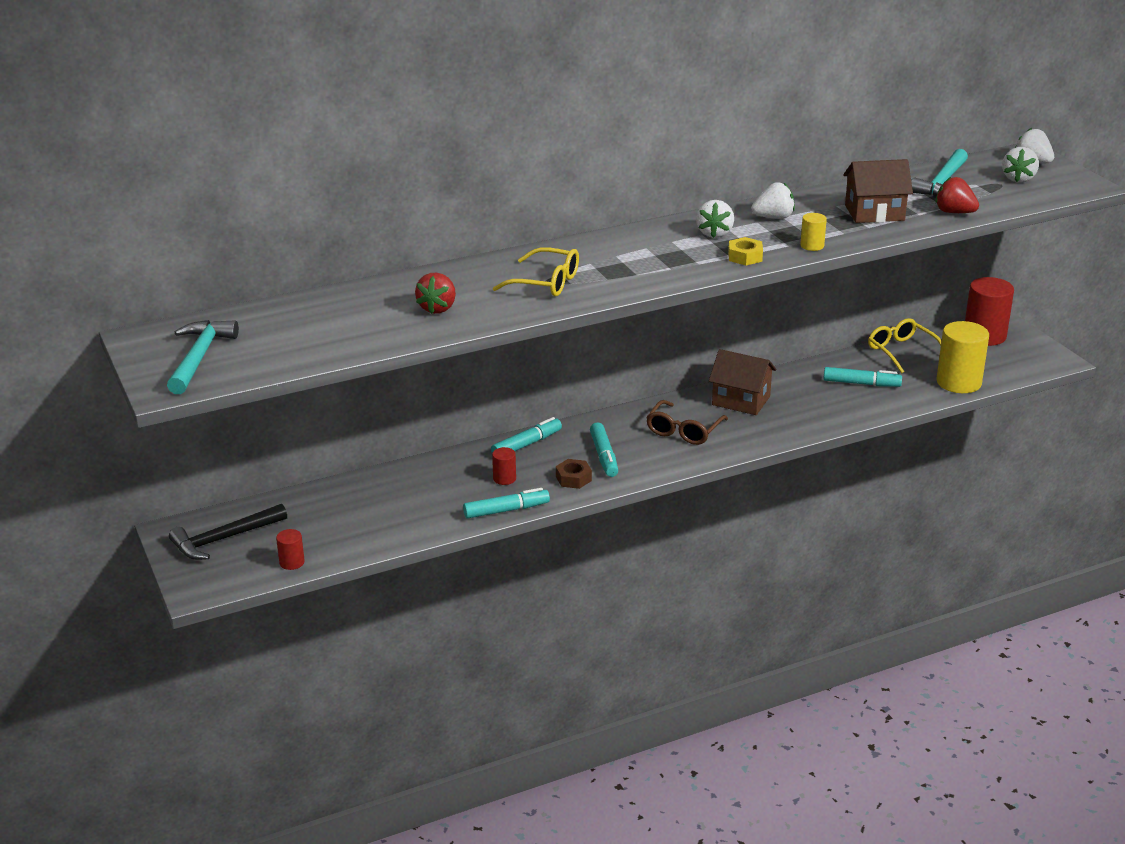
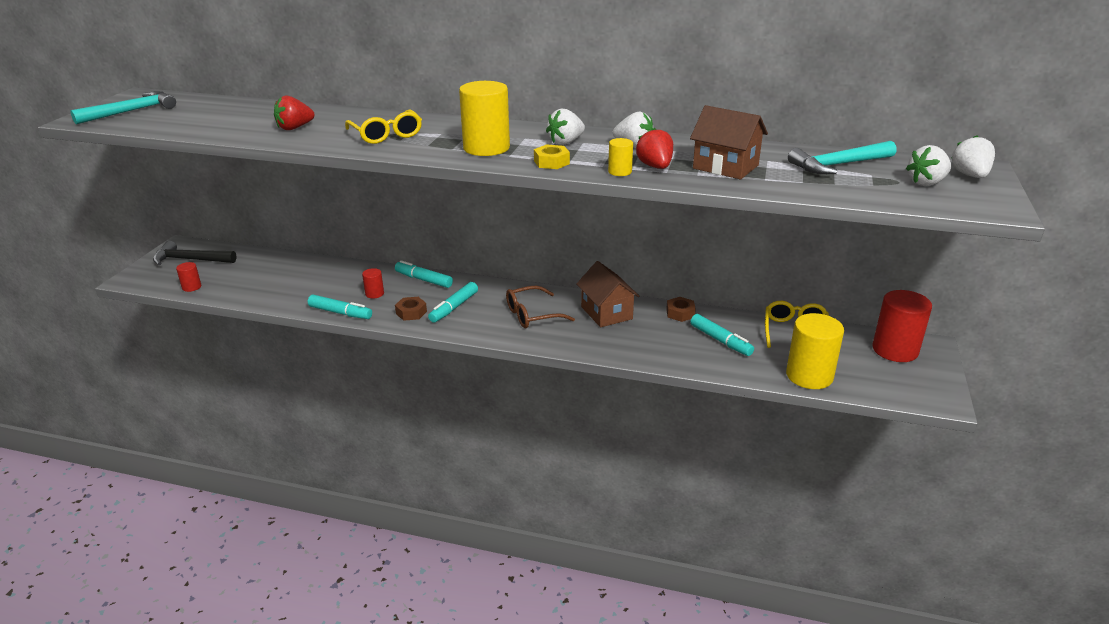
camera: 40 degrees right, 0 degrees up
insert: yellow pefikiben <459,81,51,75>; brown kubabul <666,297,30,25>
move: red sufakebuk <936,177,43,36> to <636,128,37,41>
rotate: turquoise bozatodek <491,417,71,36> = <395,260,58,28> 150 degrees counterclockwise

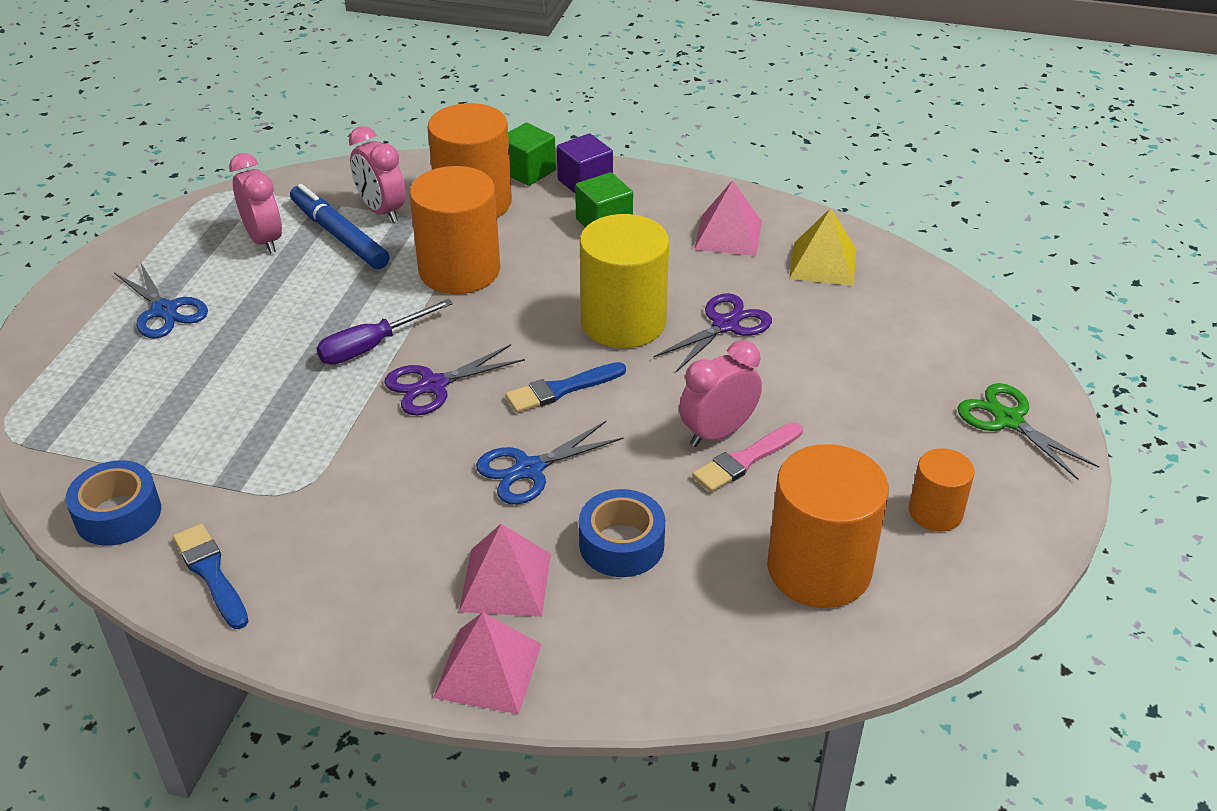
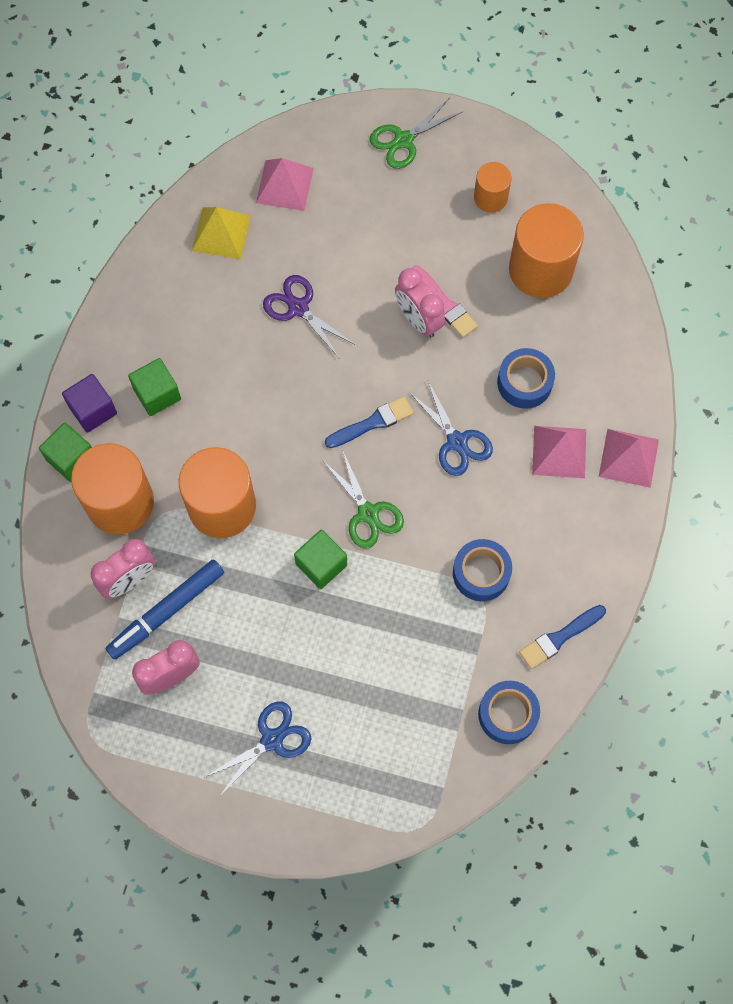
camera: 90 degrees left, 30 degrees up
delete: yellow pefikiben <580,214,89,134>
insert: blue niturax <453,539,59,62>
move: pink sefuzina <694,180,68,76> to <256,158,58,53>
replace: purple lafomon <317,299,136,66> to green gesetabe <294,530,53,59>
recolor: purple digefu <384,344,141,71> to green digefu <322,449,82,100>
rotate: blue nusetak <505,362,121,51> = <325,396,89,52> 90 degrees counterclockwise

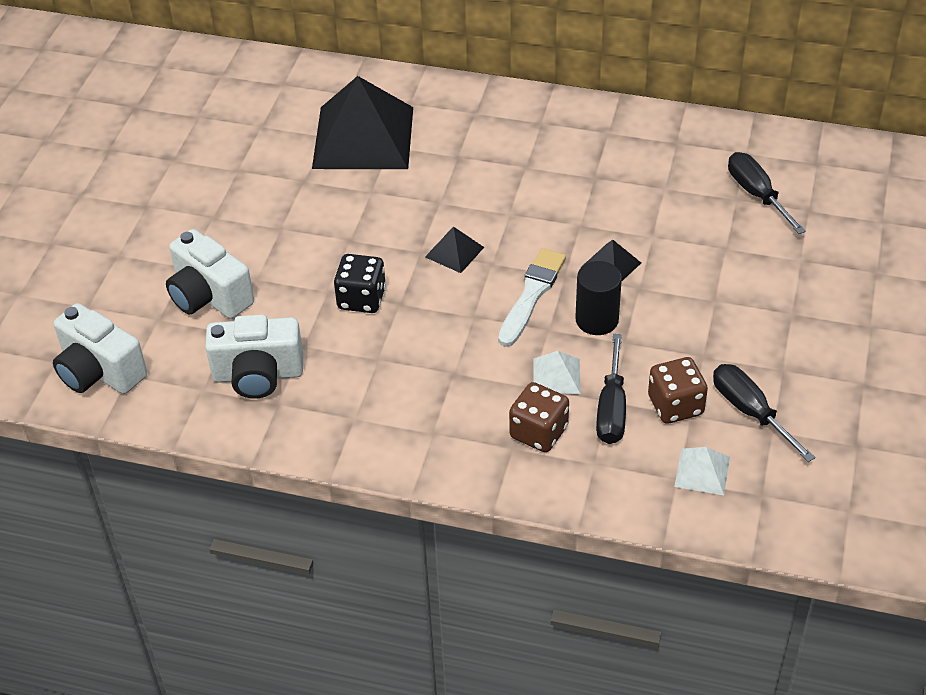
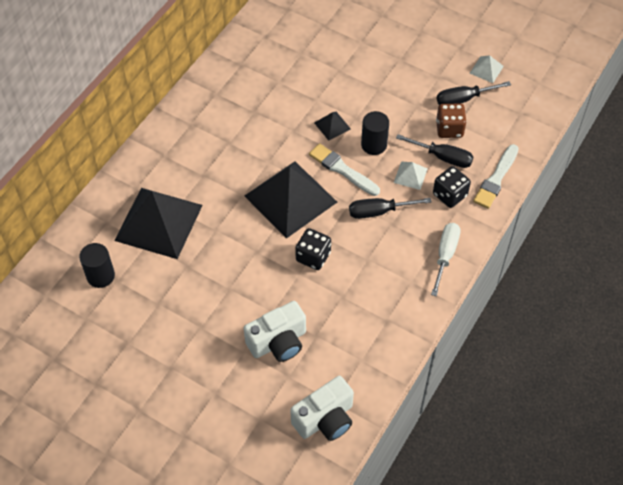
camera: 75 degrees left, 10 degrees up
delete: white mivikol <205,315,98,84>
insert: white nusetak <473,144,46,65>; white lafomon <431,223,29,73>; black pefikiben <79,243,36,45>
move: black lafomon <728,152,78,82> to <349,198,83,21>; white sefuzina <674,447,56,48> to <470,55,34,28>
recolor: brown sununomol <509,382,60,70> to black sununomol <433,166,38,42>
resize: black sefuzina <425,227,59,46> = <245,162,92,77> x2.37

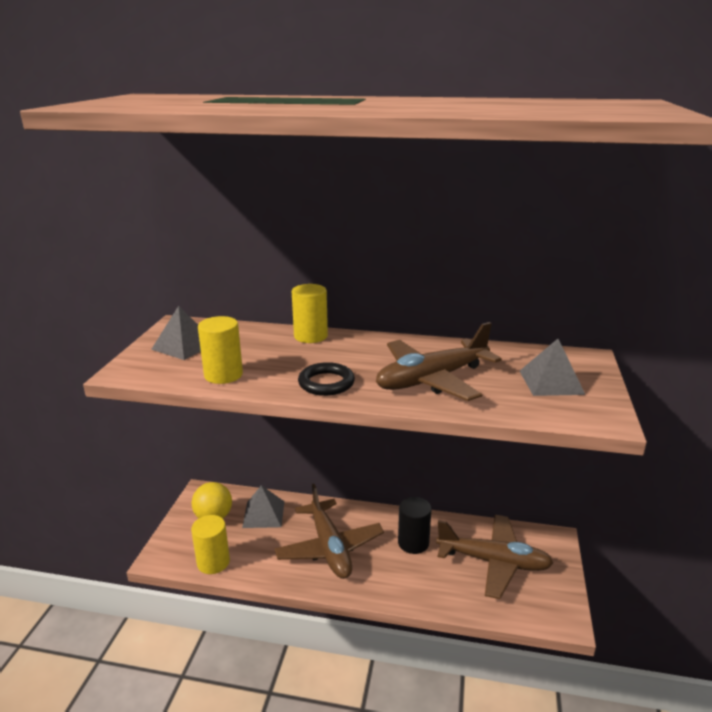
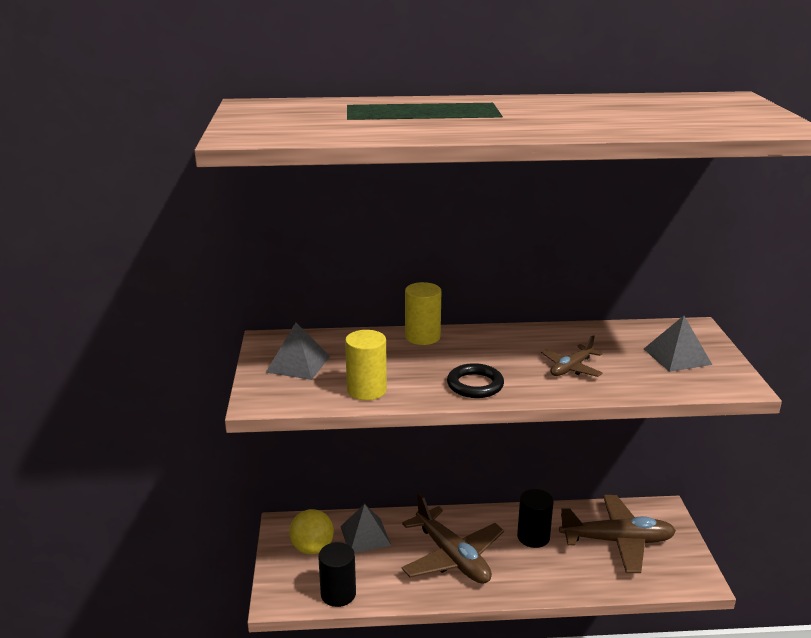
camera: 15 degrees left, 0 degrees up
recolor: yellow pefikiben <191,515,39,59> to black pefikiben <318,542,38,65>
resize: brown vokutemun <376,322,126,79> = <541,335,62,42> x0.52

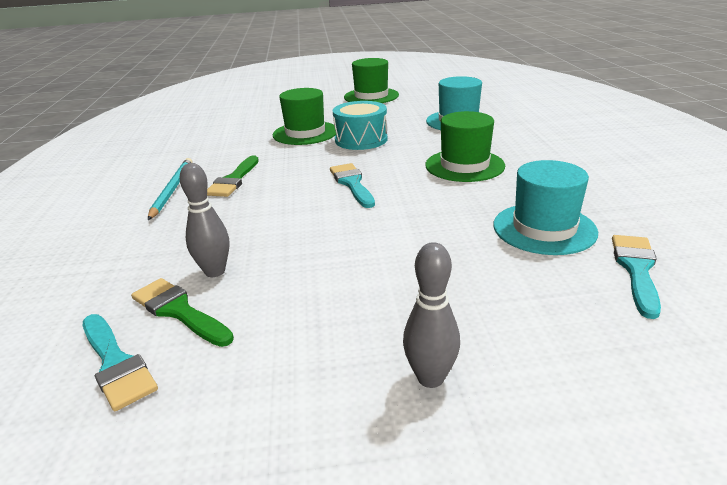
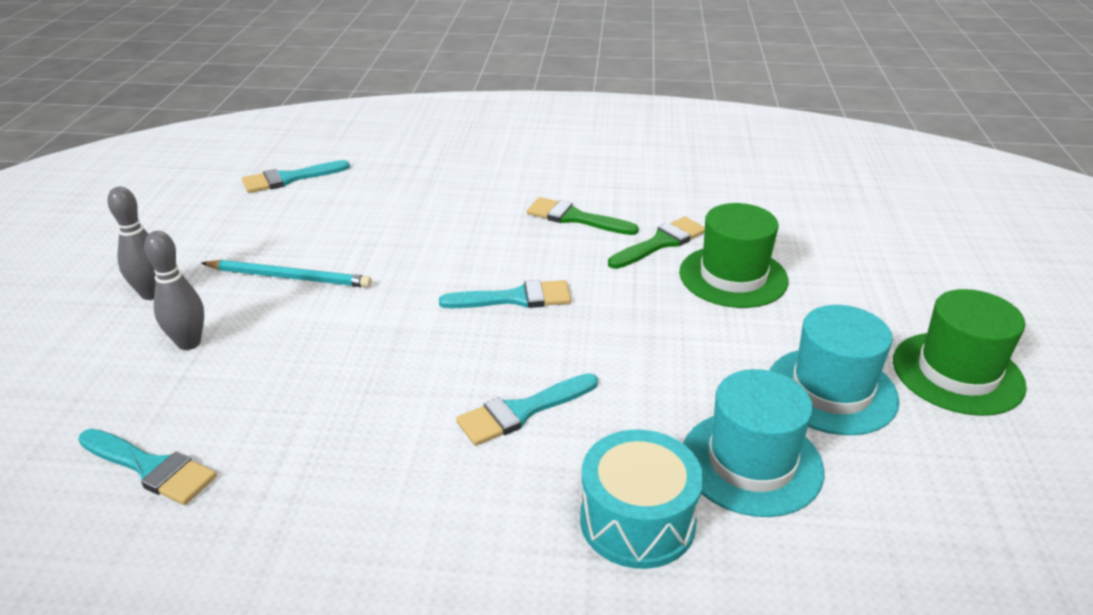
camera: 100 degrees right, 5 degrees up
move: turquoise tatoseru <333,101,55,49> to <580,430,123,139>; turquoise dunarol <148,158,45,62> to <202,260,170,28>; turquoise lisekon <493,160,105,95> to <769,305,131,130>; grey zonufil <180,163,49,114> to <144,231,60,119>; green nusetak <131,278,103,69> to <608,217,97,52>
replace: green lisekon <426,111,79,71> to turquoise nusetak <456,373,142,73>

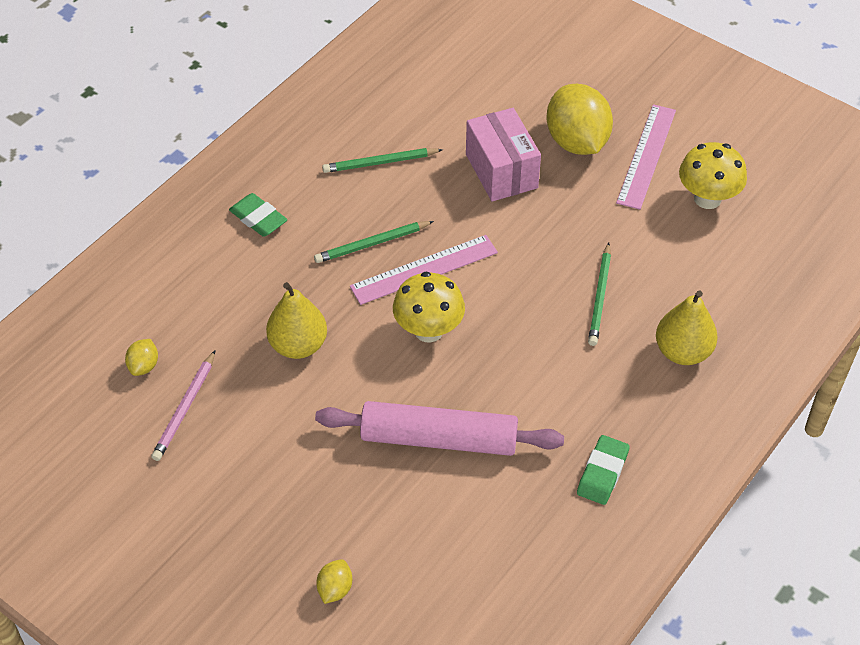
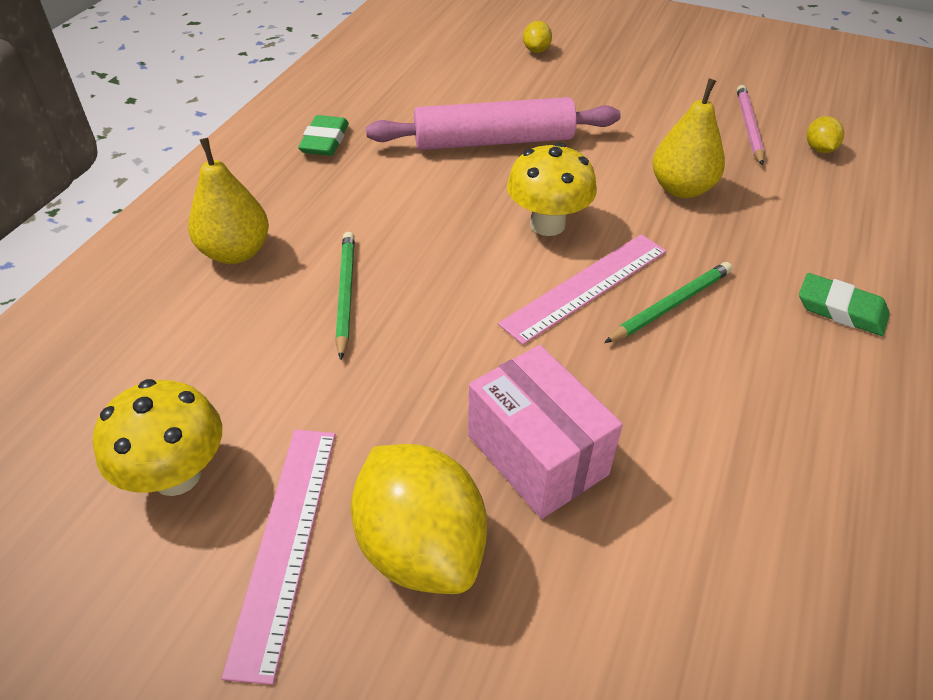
camera: 165 degrees right, 5 degrees down
delete: green dunarol <322,148,121,25>

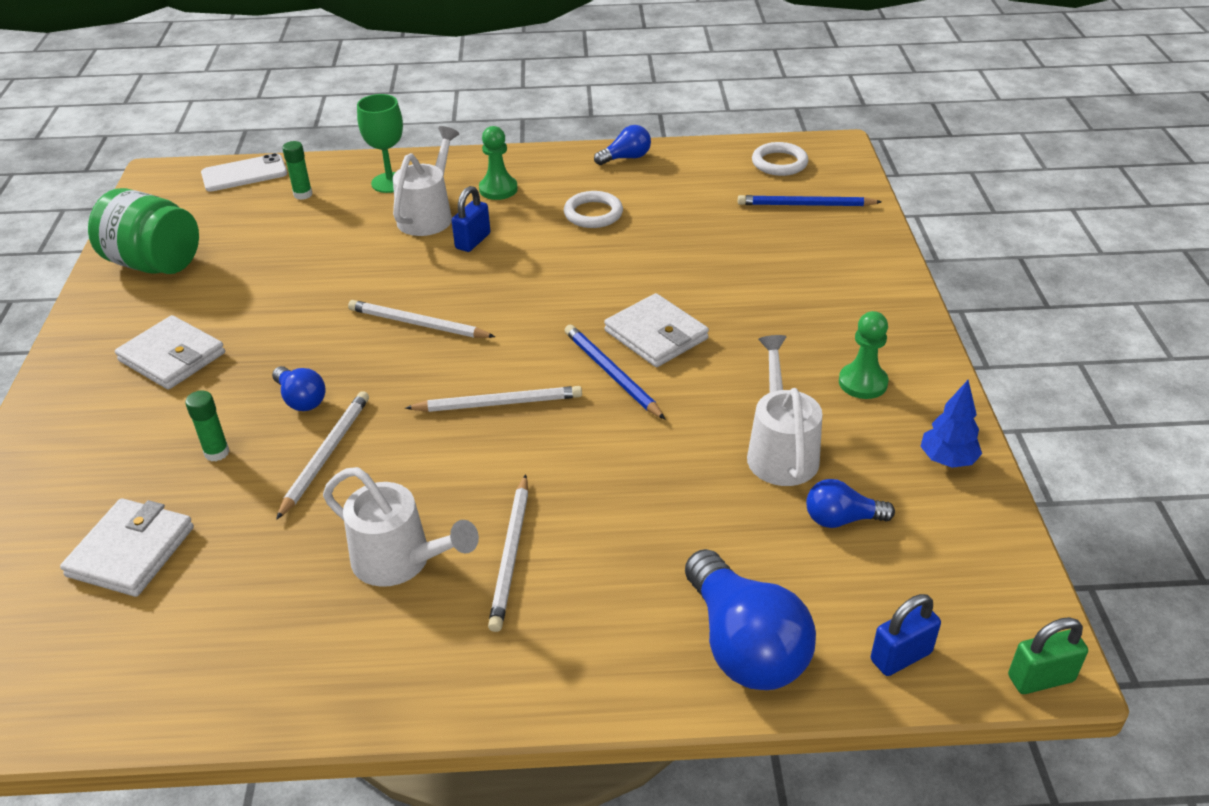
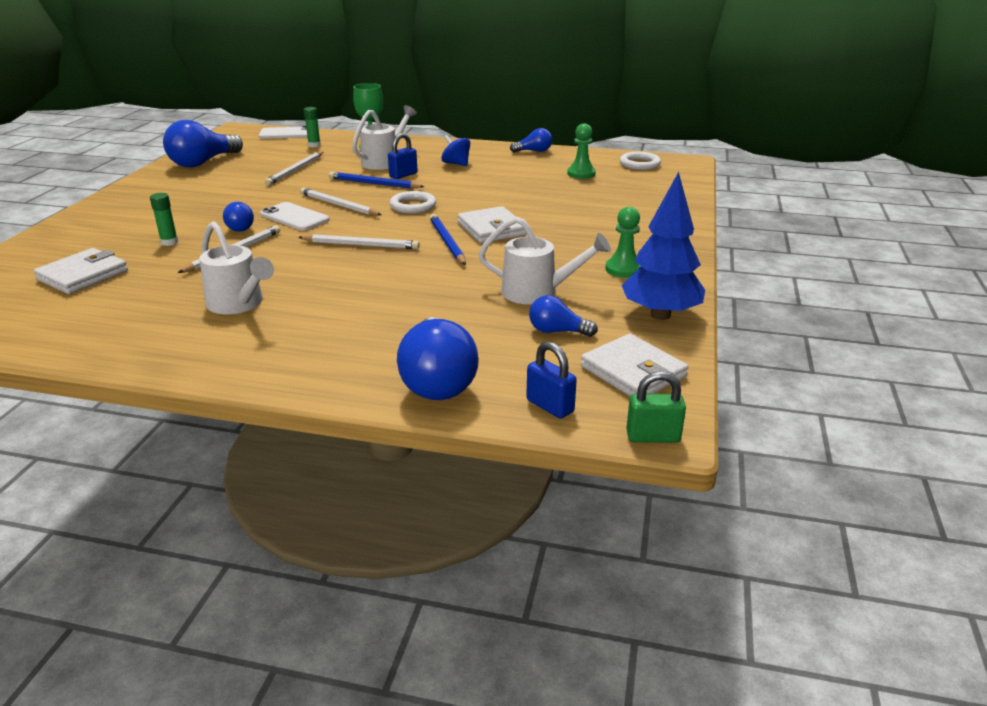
camera: 15 degrees right, 10 degrees down
insert: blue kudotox <441,135,29,31>; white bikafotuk <260,202,69,29>
move: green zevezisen <479,126,39,74> to <567,123,29,56>; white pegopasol <564,191,59,37> to <390,191,46,22>; blue dunarol <738,195,144,11> to <329,172,96,17>; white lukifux <115,315,110,75> to <581,334,107,62>; white dunarol <488,474,40,158> to <265,152,58,34>
replace: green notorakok <88,188,111,86> to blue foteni <163,120,80,47>
rotate: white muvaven <747,335,75,151> = <478,216,133,89> 90 degrees clockwise; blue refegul <871,594,70,82> = <526,341,51,78> 60 degrees clockwise
resize: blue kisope <920,380,62,88> = <622,172,83,148> x1.76

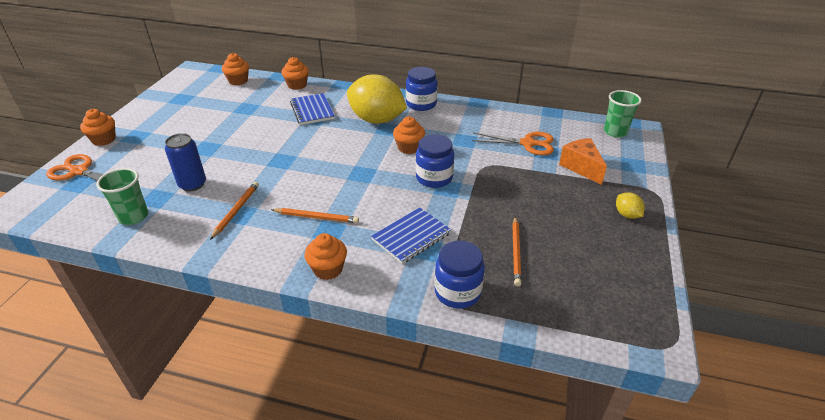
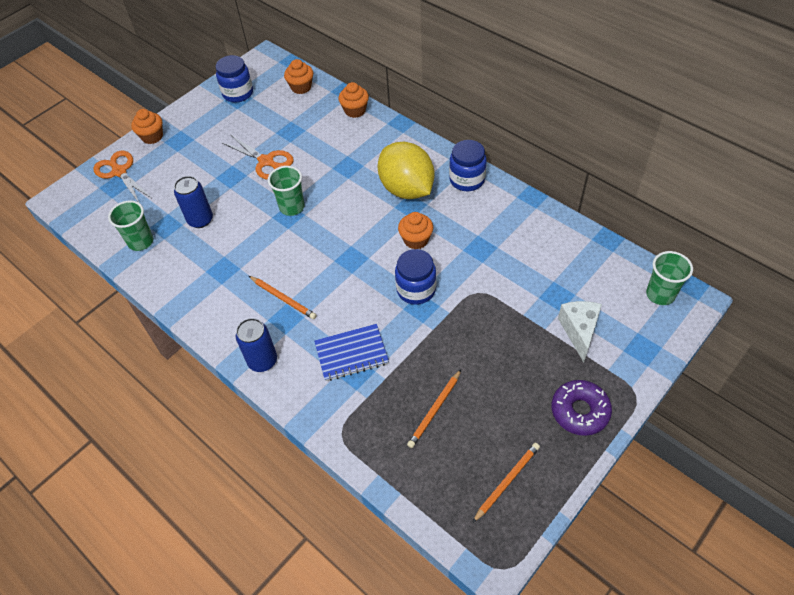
camera: 30 degrees right, 15 degrees up
delete: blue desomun <290,93,45,32>
insert: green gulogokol <268,166,36,50>
move: orange digefu <472,132,82,24> to <222,135,72,45>; orange dunarol <210,182,49,58> to <472,443,68,80>; blue notorakok <434,241,51,68> to <216,55,37,48>
replace: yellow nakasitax <616,192,29,27> to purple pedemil <551,380,61,56>; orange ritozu <304,233,43,47> to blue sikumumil <235,318,42,54>
recolor: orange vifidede <559,138,48,47> to white vifidede <558,301,44,61>

